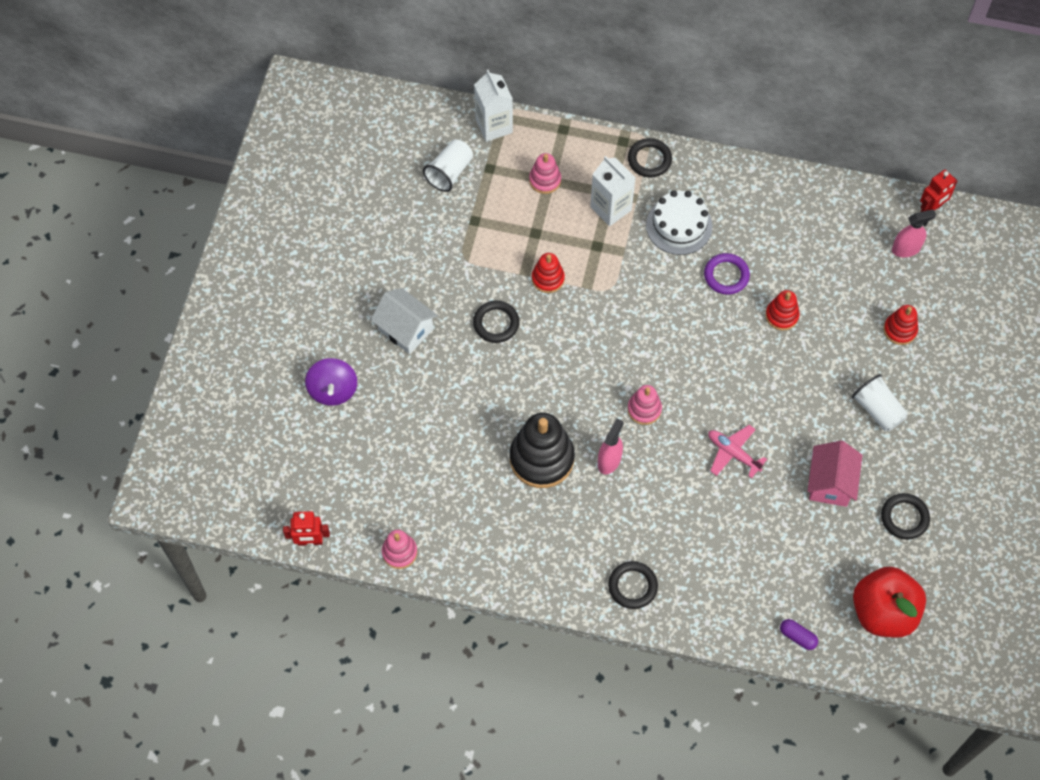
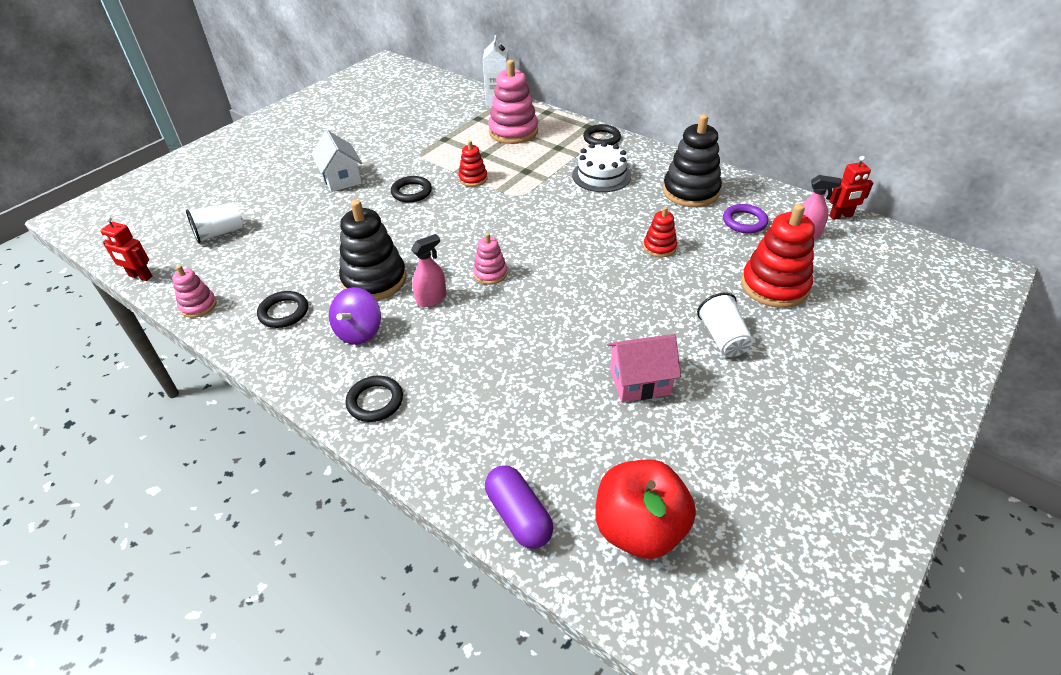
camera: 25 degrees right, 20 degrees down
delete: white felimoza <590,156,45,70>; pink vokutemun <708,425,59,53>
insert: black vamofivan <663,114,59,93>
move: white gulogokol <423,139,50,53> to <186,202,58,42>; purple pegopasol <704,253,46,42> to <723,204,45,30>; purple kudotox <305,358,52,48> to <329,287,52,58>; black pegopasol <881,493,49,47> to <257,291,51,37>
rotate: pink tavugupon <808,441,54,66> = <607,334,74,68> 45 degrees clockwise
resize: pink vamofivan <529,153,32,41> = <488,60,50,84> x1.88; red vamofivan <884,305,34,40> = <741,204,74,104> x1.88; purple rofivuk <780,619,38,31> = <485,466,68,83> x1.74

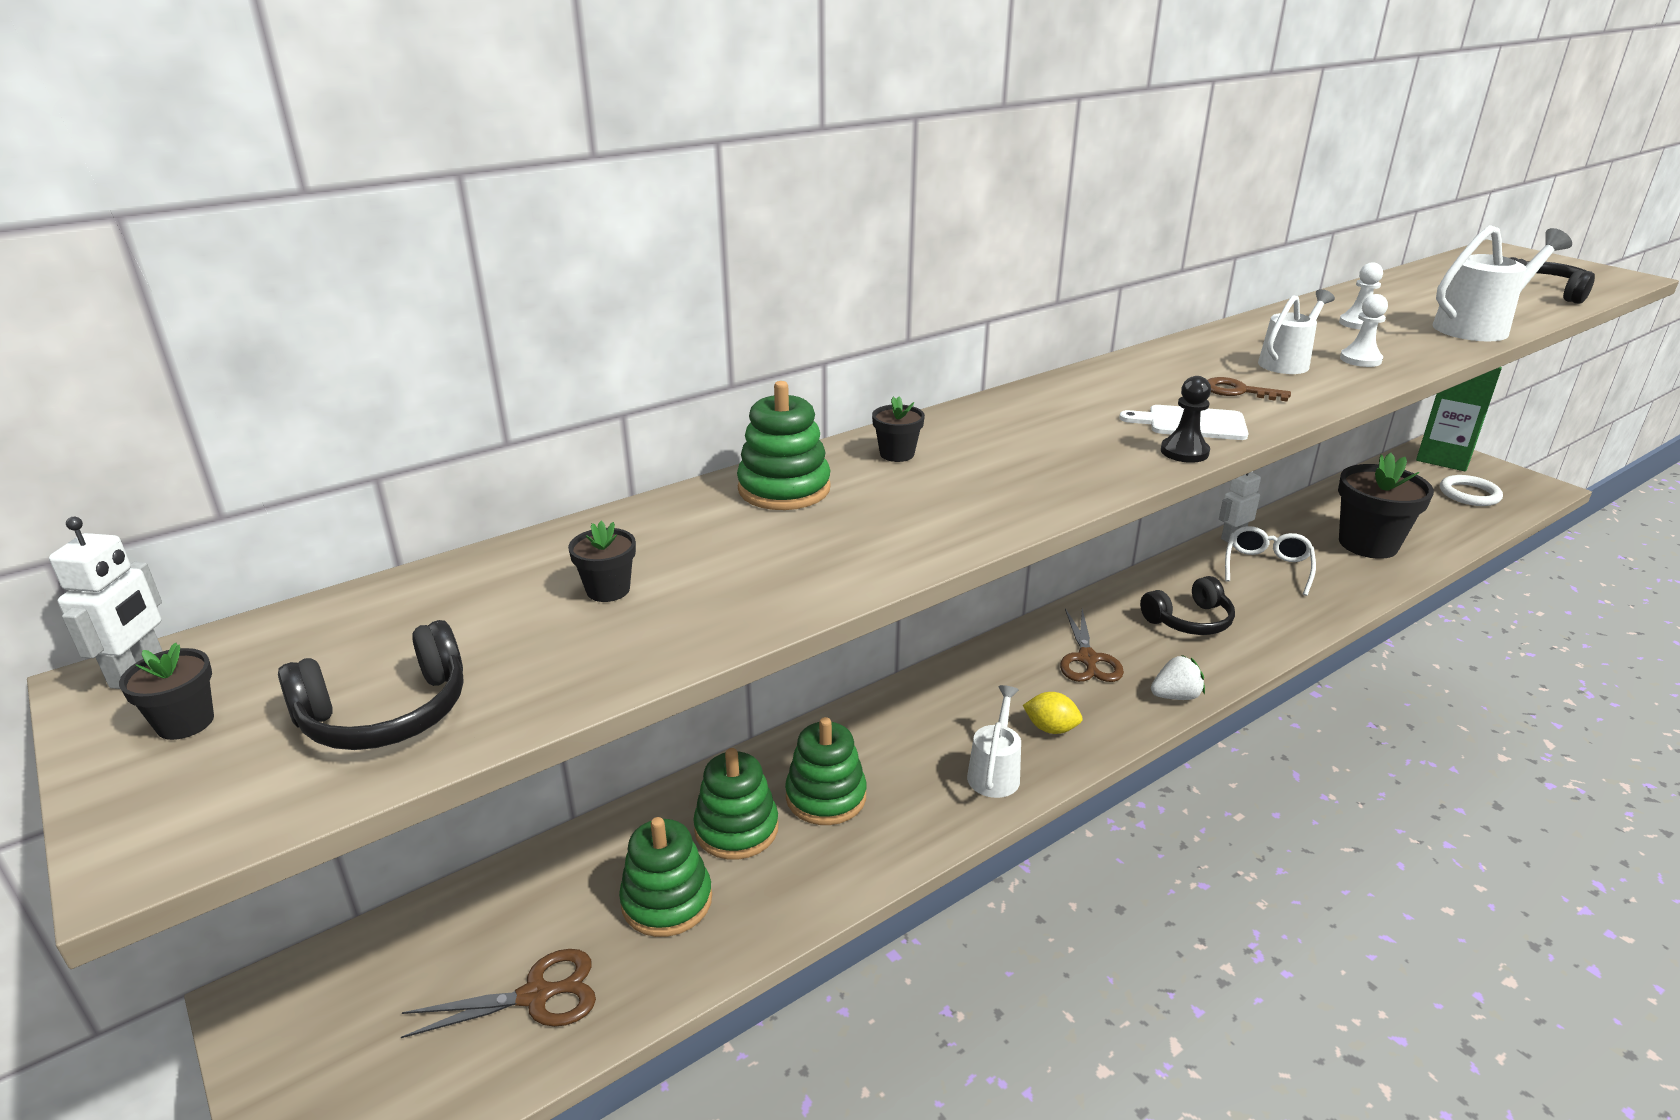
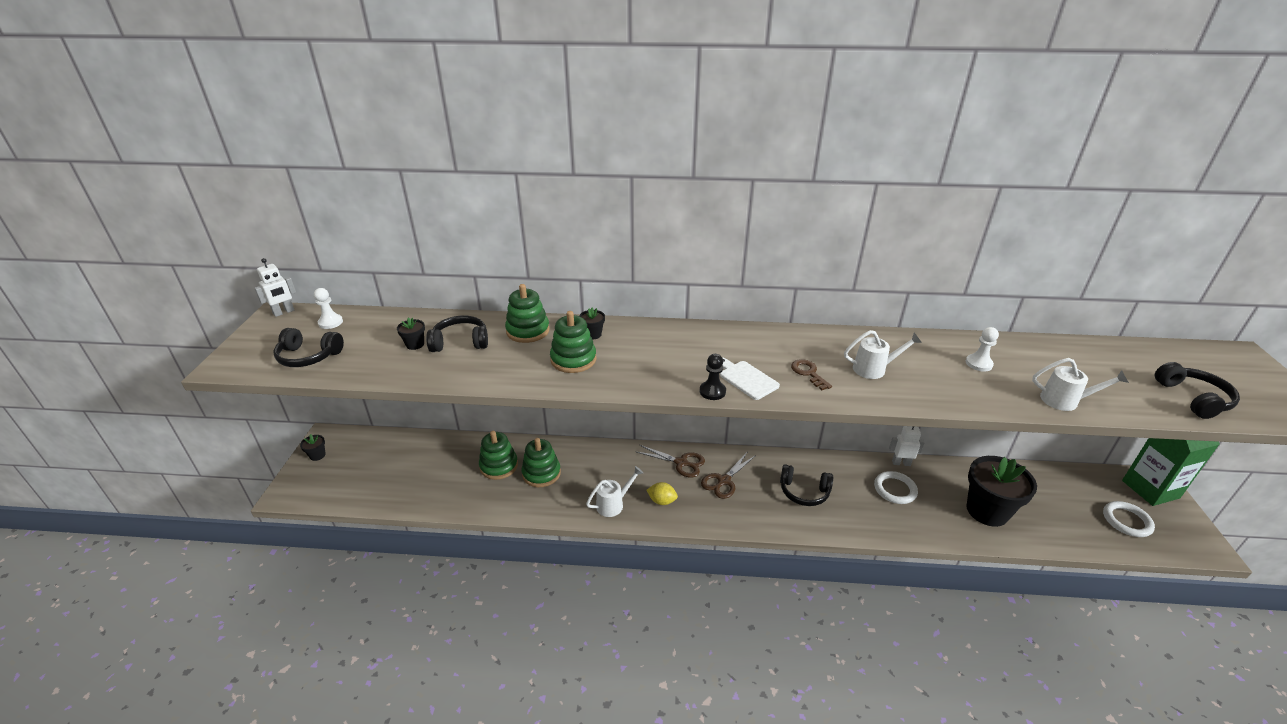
camera: 40 degrees right, 5 degrees up
delete: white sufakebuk <1151,655,54,45>
insert: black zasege <426,316,62,36>
move: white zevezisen <1340,294,48,73> to <314,288,29,41>; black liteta <119,642,95,98> to <300,434,26,27>; green vamofivan <619,817,93,120> to <550,311,46,62>; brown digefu <401,949,195,89> to <637,445,68,32>
replace: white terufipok <1225,526,91,70> to white pegopasol <874,471,44,33>
rotate: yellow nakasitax <1023,692,60,42> = <647,482,31,23> 45 degrees counterclockwise
resize: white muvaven <1432,225,140,116> = <1032,358,97,53> x0.65

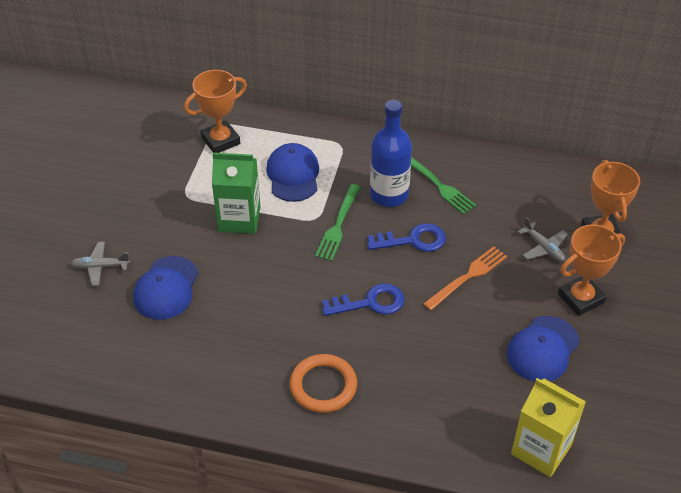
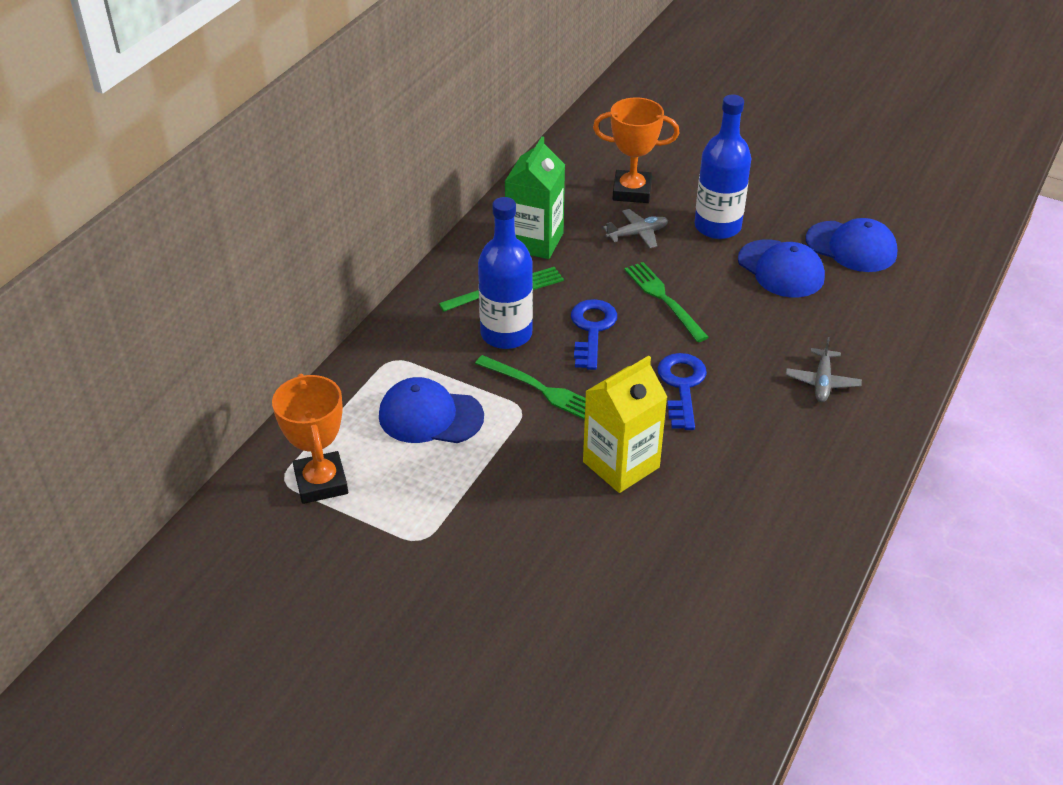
camera: 75 degrees left, 5 degrees down
delete: orange pegopasol <290,354,67,59>
move: green felimoza <212,153,48,81> to <505,136,60,123>; grey vokutemun <70,242,60,44> to <786,337,76,65>; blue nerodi <133,256,66,64> to <806,218,92,54>; yellow felimoza <511,378,75,99> to <583,356,84,137>
replace: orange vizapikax <558,224,67,92> to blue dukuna <694,95,57,144>
recolor: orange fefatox <423,246,84,65> to green fefatox <624,262,85,80>

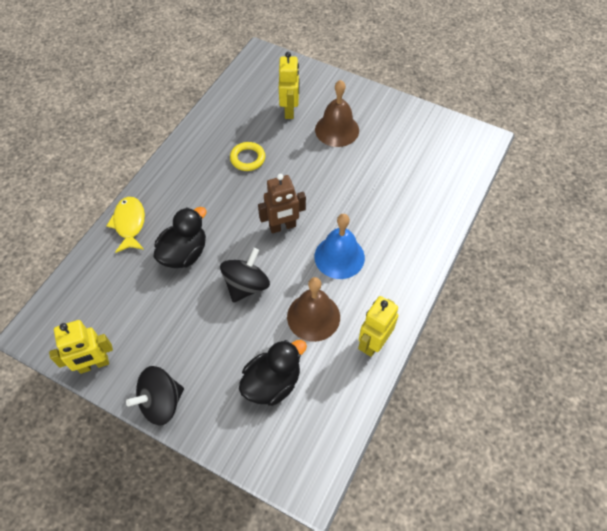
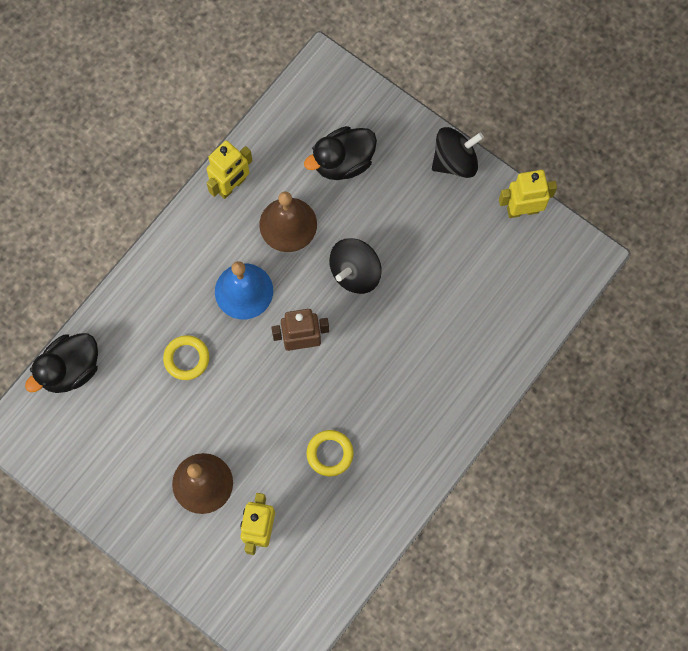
camera: 170 degrees left, 15 degrees up
delete: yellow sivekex <106,197,39,56>
insert: yellow pegopasol <163,335,46,45>
move: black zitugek <154,207,53,61> to <25,333,73,60>

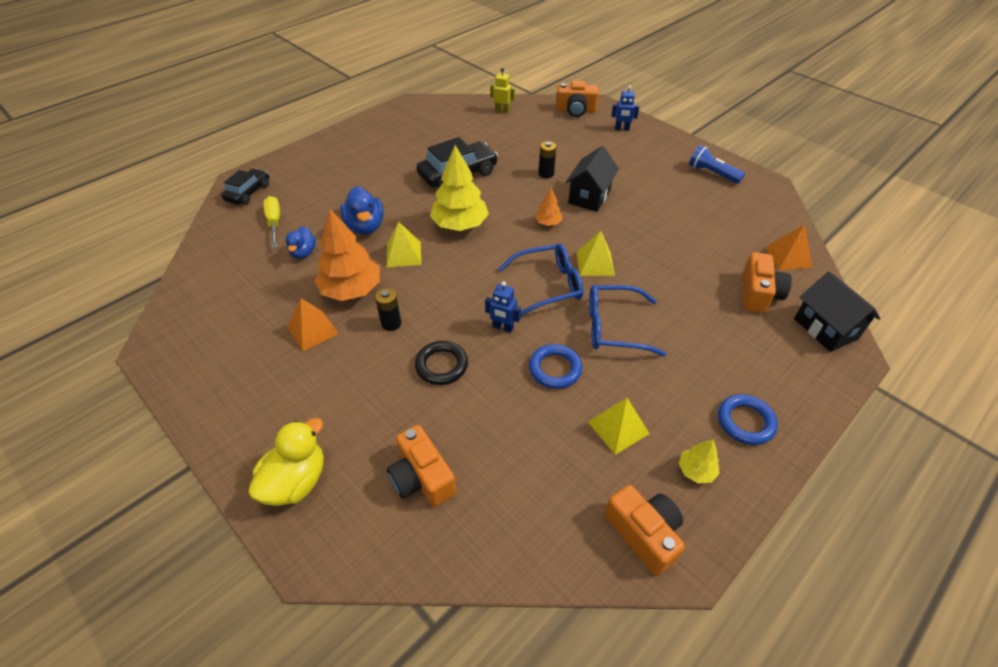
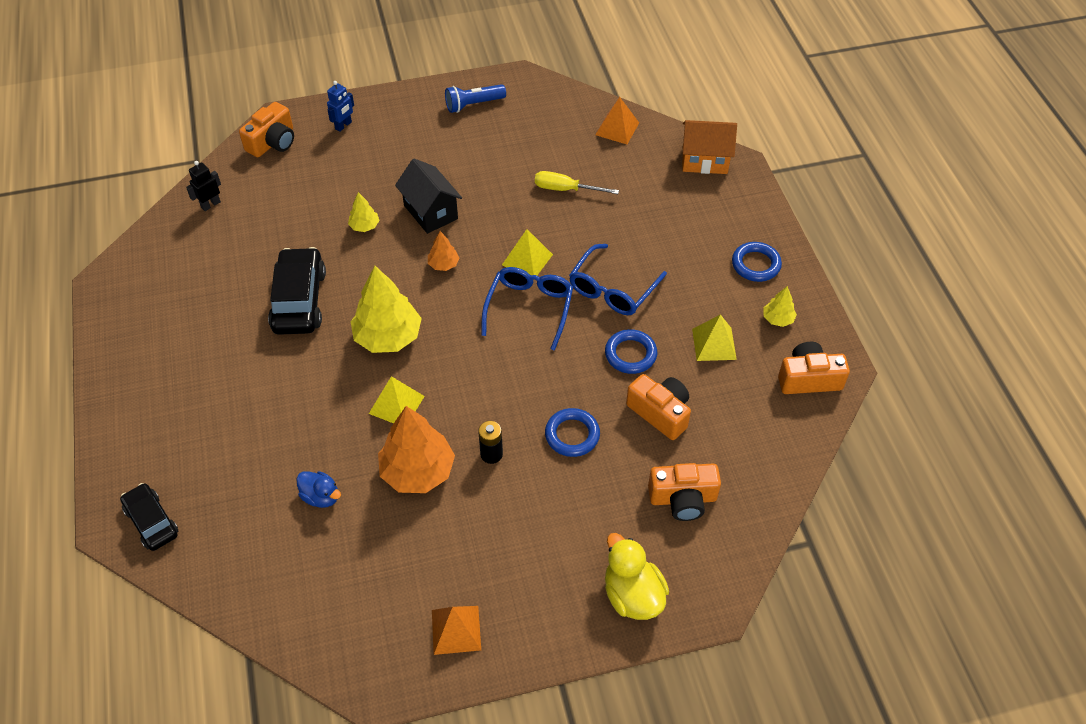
camera: 60 degrees left, 5 degrees up
delete: blue zitugek <340,186,44,49>; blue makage <485,281,36,52>
move: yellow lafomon <263,196,17,52> to <535,171,84,23>; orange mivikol <743,252,49,61> to <626,374,65,66>; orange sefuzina <287,298,52,53> to <432,606,49,49>
replace: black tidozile <539,141,17,37> to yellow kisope <348,192,32,40>
recolor: yellow makage <490,68,25,45> to black makage <186,161,35,50>; black tavugupon <794,271,86,81> to orange tavugupon <683,120,54,54>; black pegopasol <415,341,53,44> to blue pegopasol <545,408,55,49>

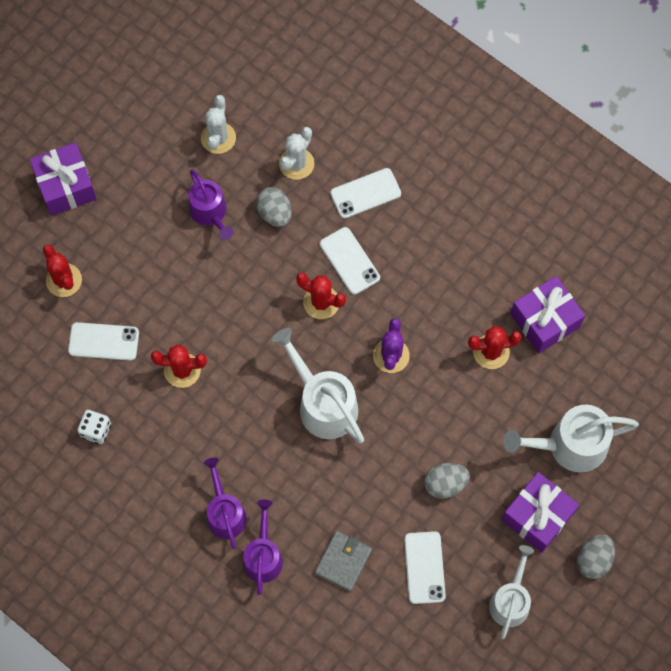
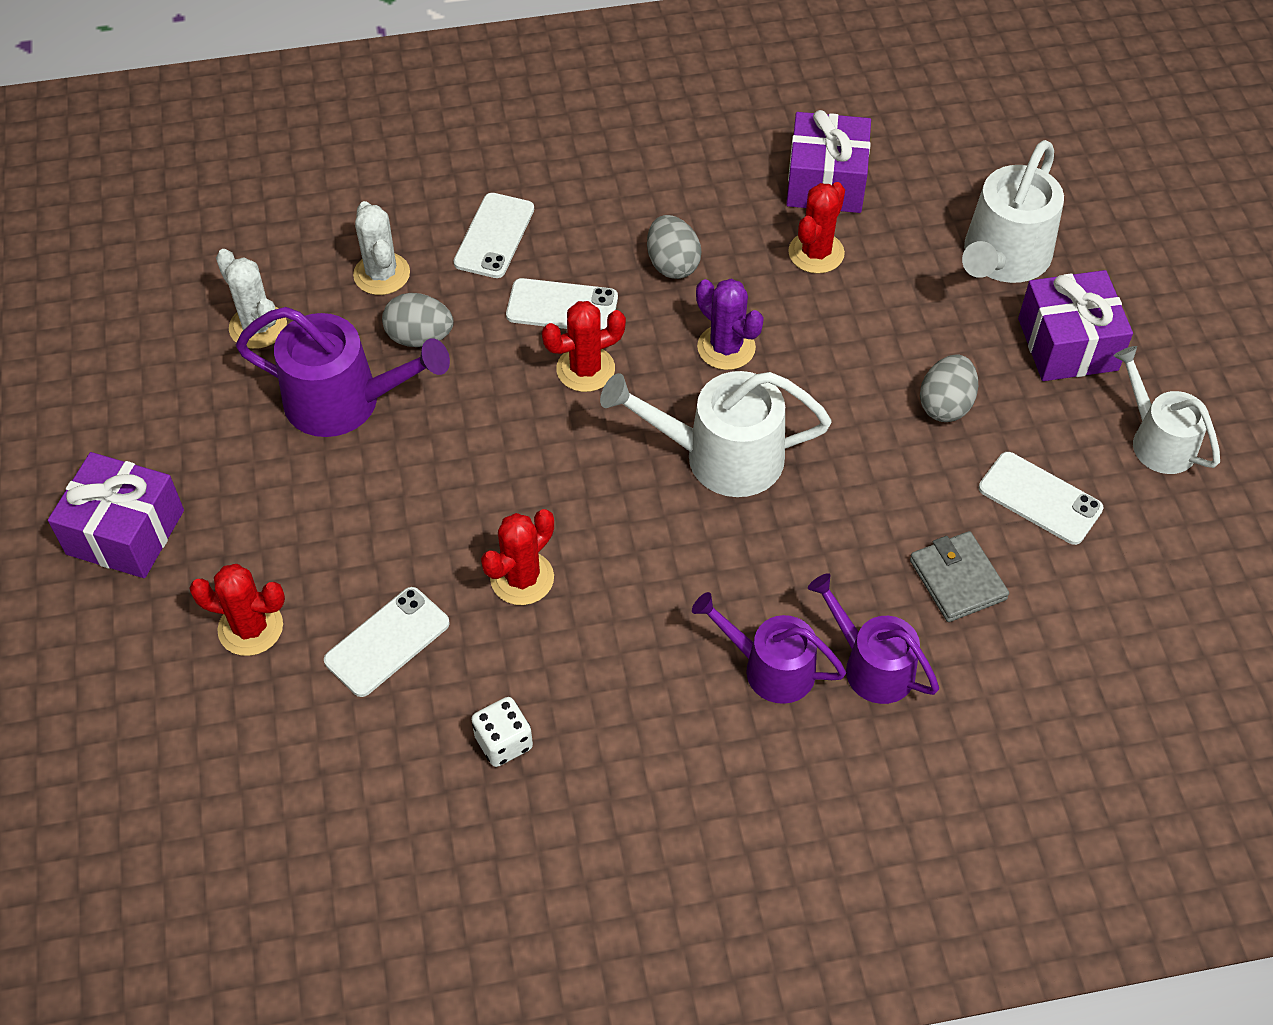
camera: 50 degrees left, 15 degrees down
move: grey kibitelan <577,534,38,45> to <647,215,55,64>
resize: purple muvaven <189,169,44,71> = <236,307,214,130> x1.50

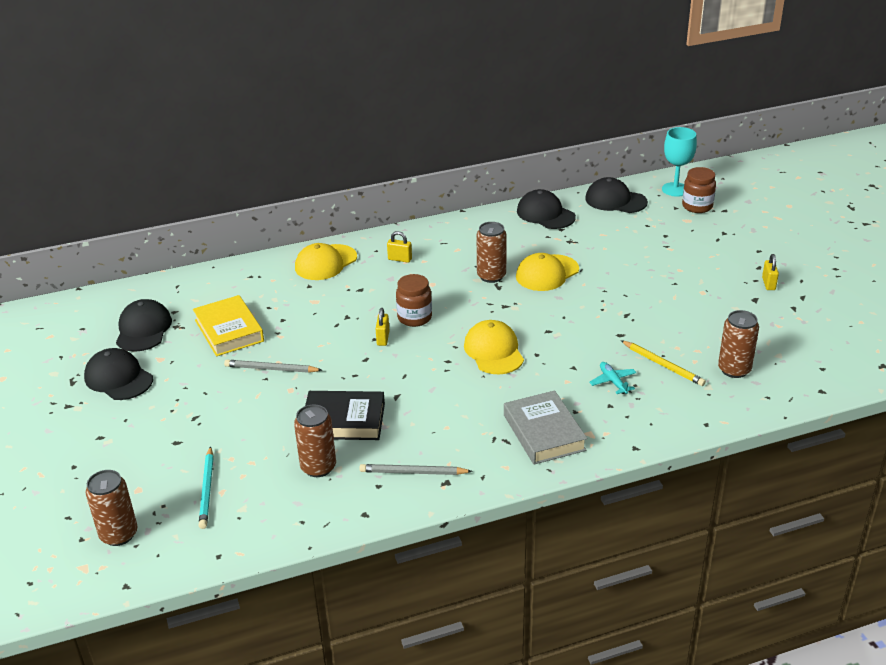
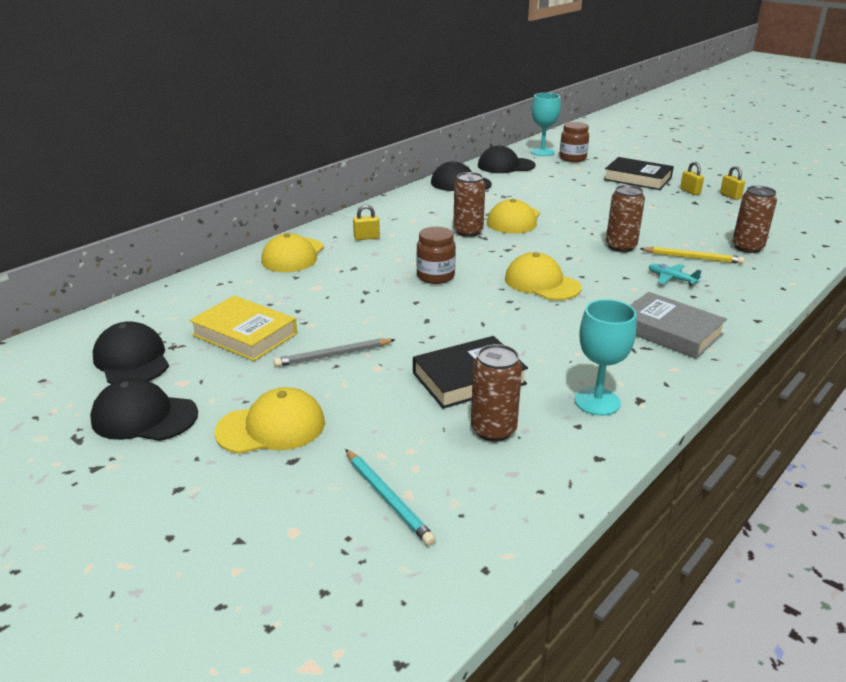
camera: 30 degrees left, 5 degrees down
insert: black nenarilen <604,157,70,33>; yellow nerodi <214,387,111,67>
move: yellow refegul <376,308,13,38> to <720,166,25,34>; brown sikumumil <85,470,52,76> to <606,185,39,67>
replace: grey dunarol <359,464,114,11> to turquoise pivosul <574,299,62,117>

